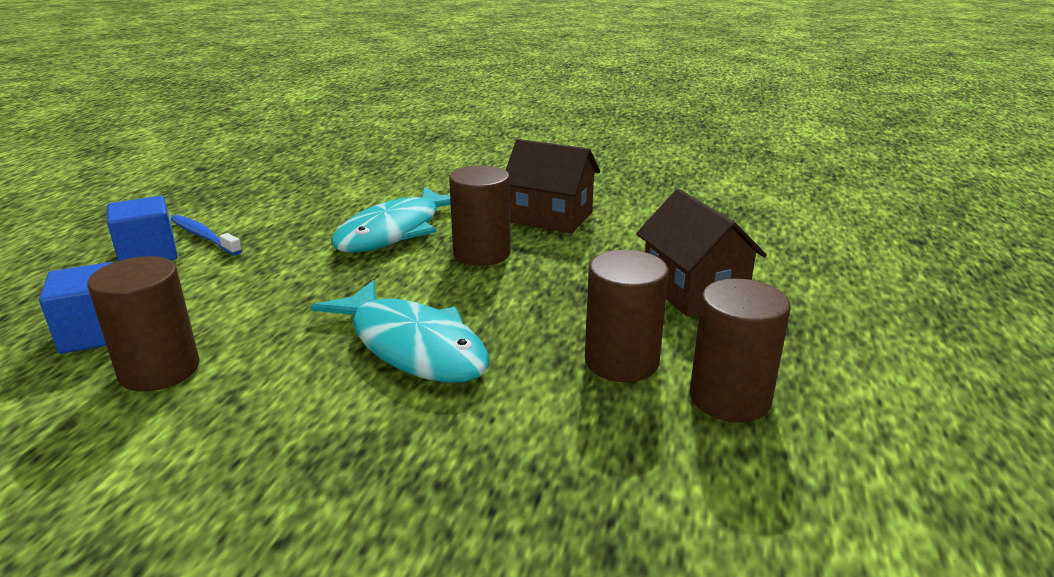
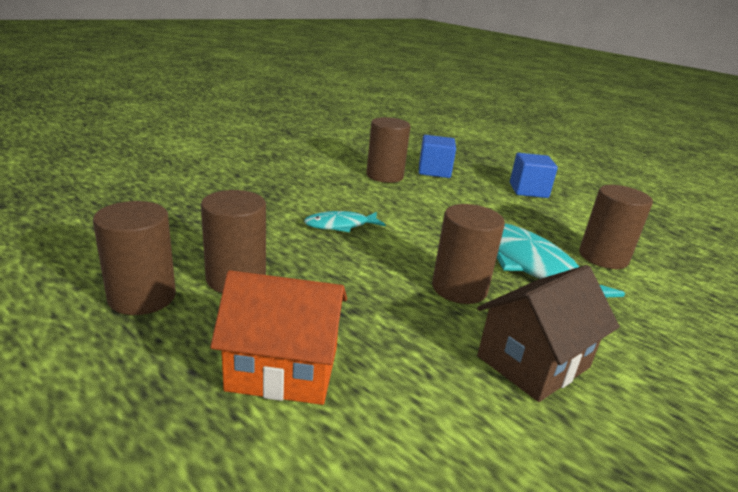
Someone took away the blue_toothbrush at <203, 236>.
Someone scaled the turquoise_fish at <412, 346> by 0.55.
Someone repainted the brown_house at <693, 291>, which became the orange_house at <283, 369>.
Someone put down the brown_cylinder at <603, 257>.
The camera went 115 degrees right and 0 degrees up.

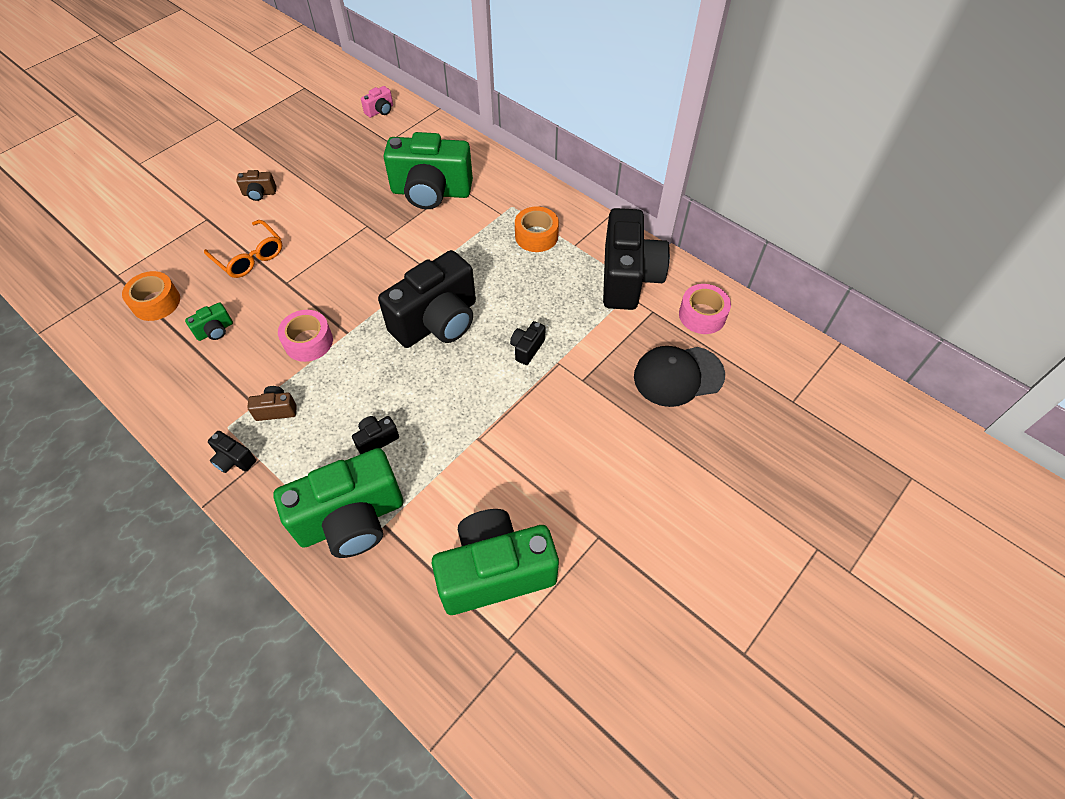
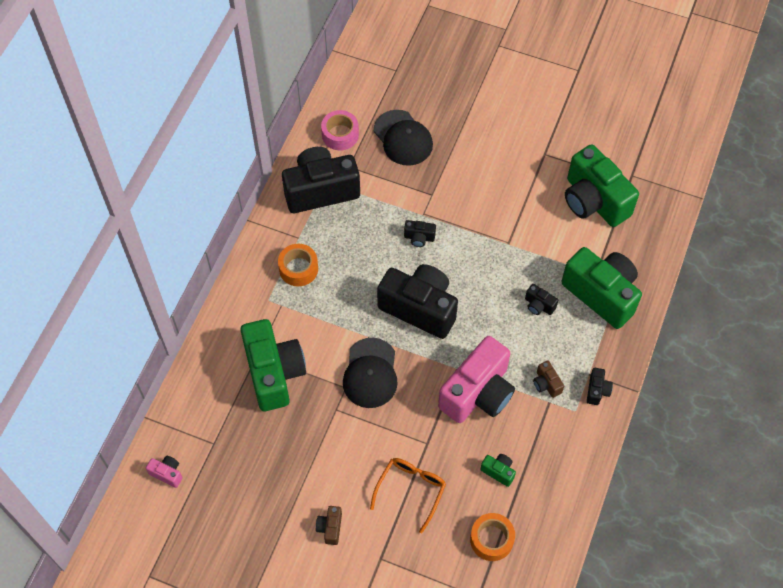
Someone rotated the brown_camera at <259, 194> by 150 degrees counterclockwise.
Someone swapped the pink_tape at <308, 342> for the pink_camera at <478, 393>.
Someone put down the black_cap at <370, 373>.
The camera went 110 degrees left and 5 degrees up.

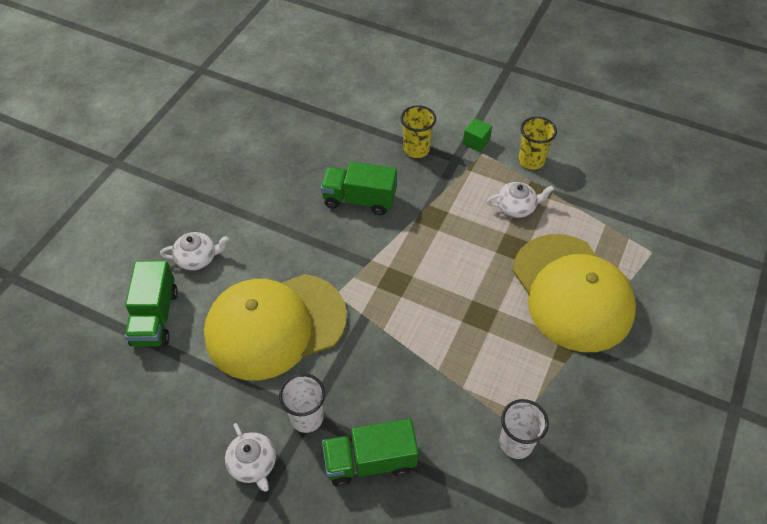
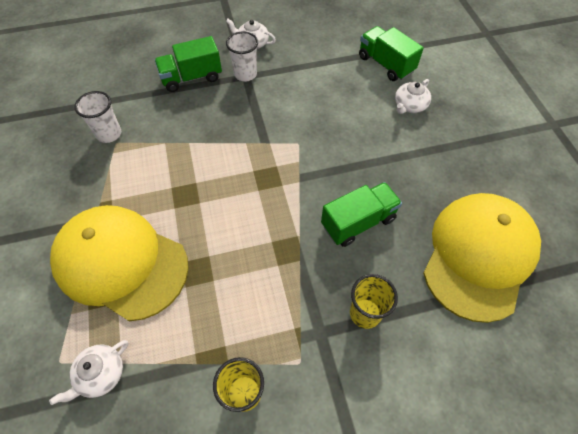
Someone carried the yellow_cap from <275, 326> to <479, 256>.
Someone rotated the green_truck at <370, 461> by 150 degrees counterclockwise.
Someone took away the green_cube at <476, 142>.
Someone carried the white_teapot from <516, 207> to <101, 374>.
The camera went 140 degrees right and 5 degrees up.

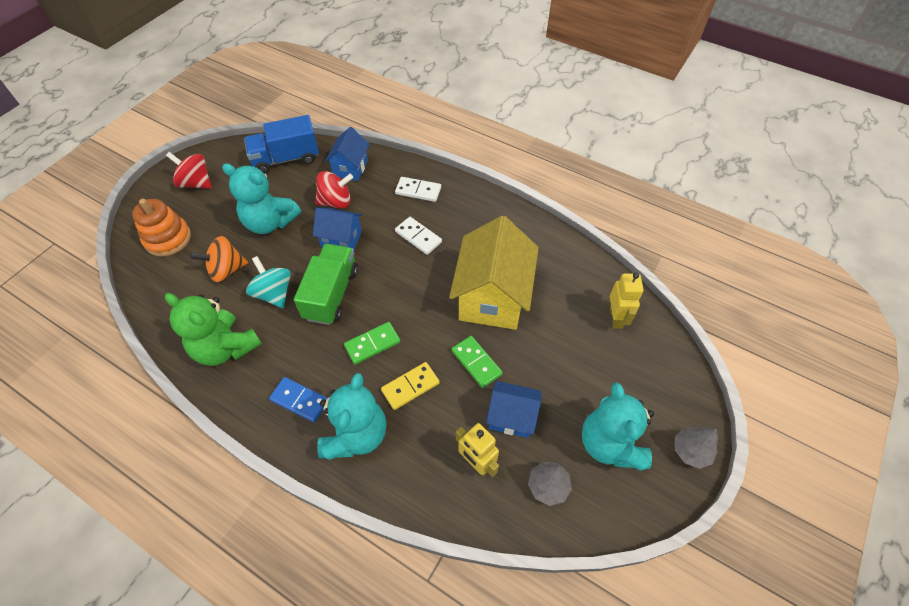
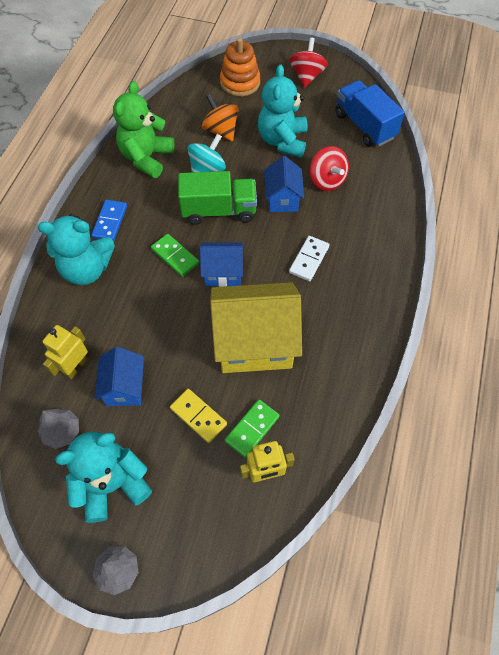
Someone carried the blue_house from <350, 168> to <223, 273>.
Someone carried the yellow_domino from <410, 386> to <198, 416>.
Someone took away the white_domino at <418, 191>.
Someone carried the green_domino from <476, 362> to <252, 429>.
The camera went 75 degrees right and 5 degrees up.

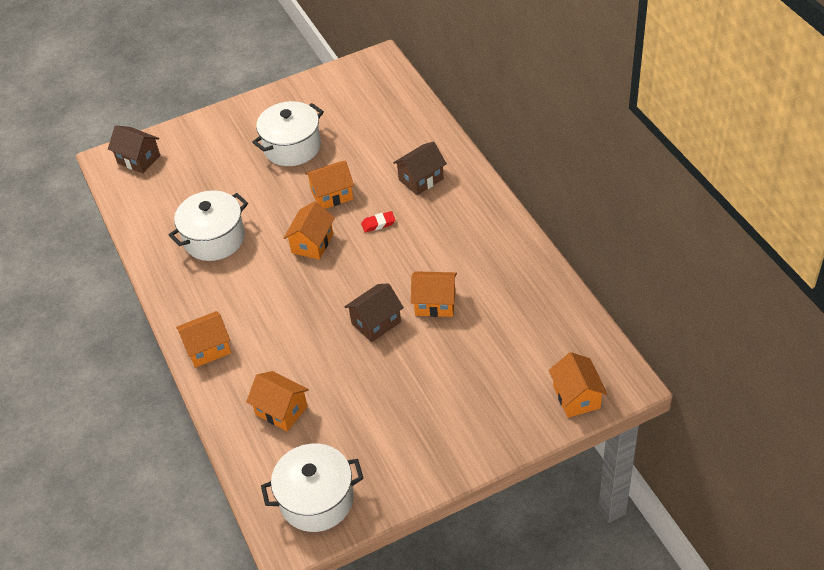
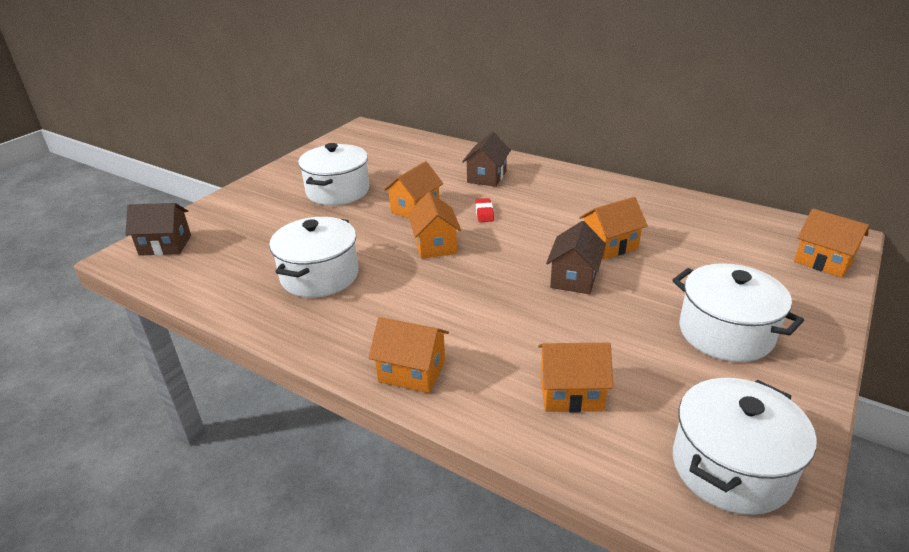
Someone rotated the orange_house at <208, 349> by 75 degrees clockwise.
Someone rotated the red_eraser at <378, 224> by 45 degrees counterclockwise.
Someone put down the white_pot at <725, 333>.
The camera went 35 degrees left and 15 degrees down.

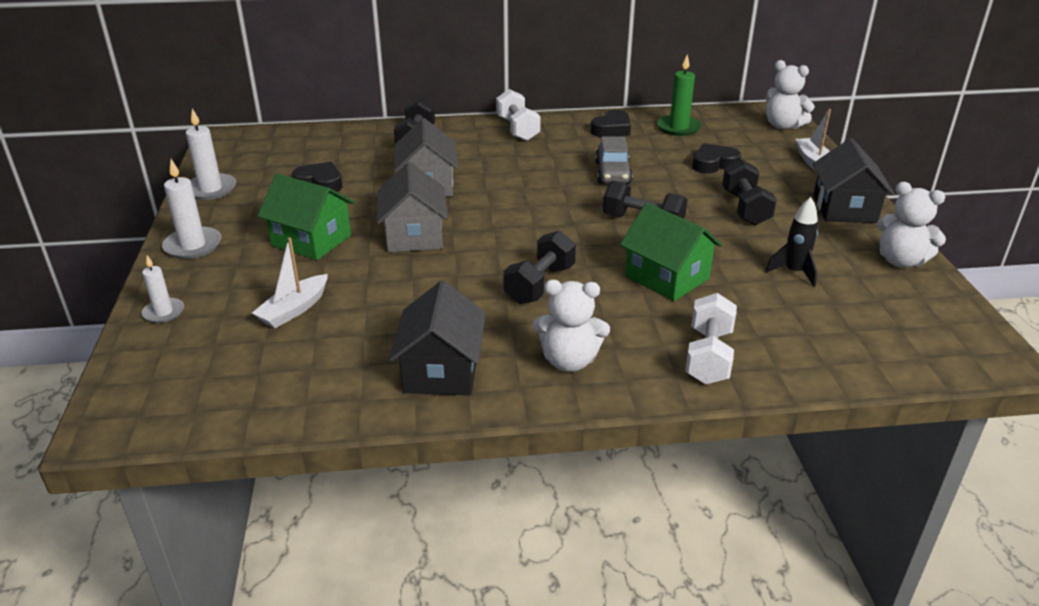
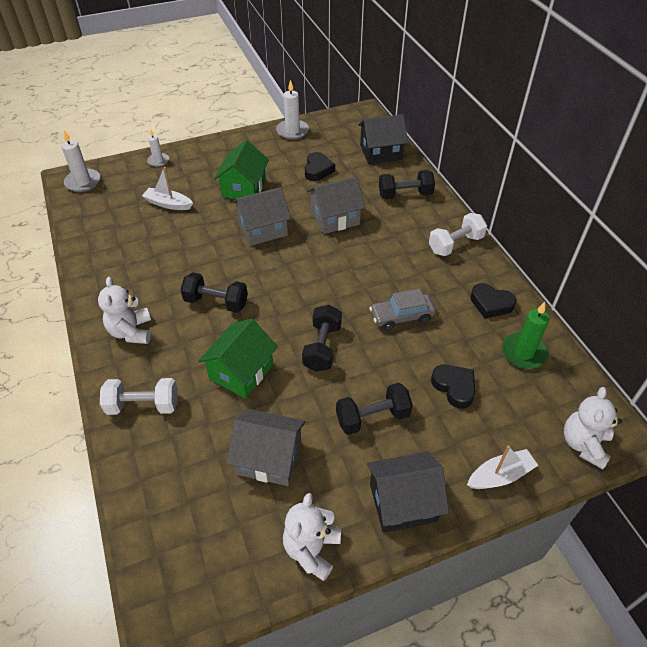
Someone carried the white_candle from <193, 245> to <83, 182>.
Someone carried the black_house from <441, 370> to <381, 152>.
Someone swapped the black_rocket at <794, 272> for the grey_house at <269, 458>.
The camera went 75 degrees right and 15 degrees up.

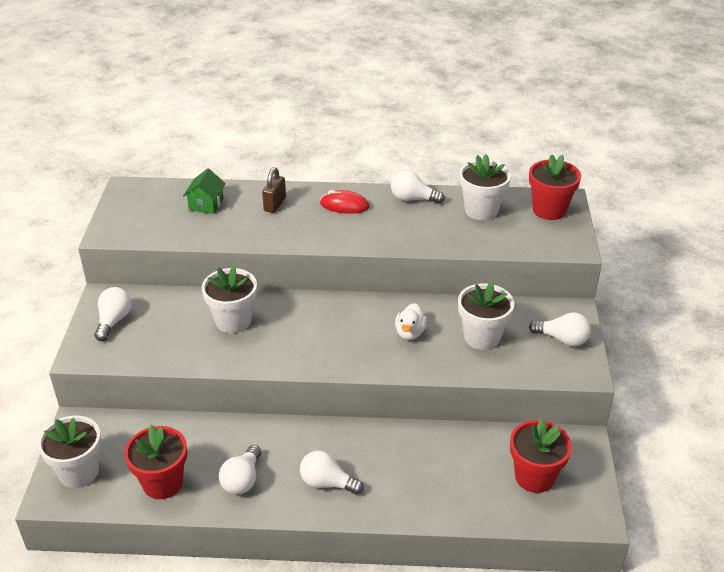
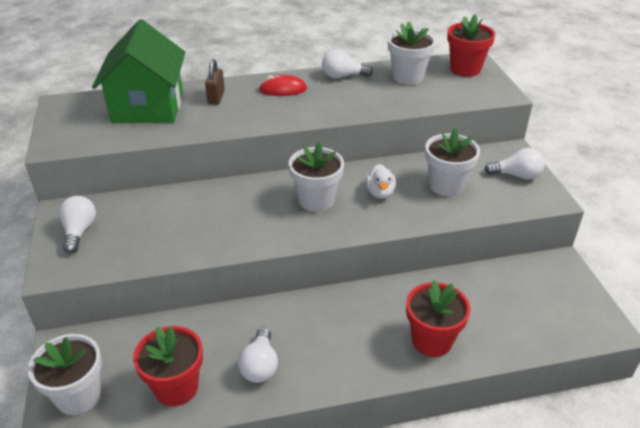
Someone scaled the green_house at <206, 204> by 2.30.
Someone carried the white_flower_pot from <233, 321> to <316, 200>.
Someone took away the white_light_bulb at <327, 483>.
Someone carried the red_flower_pot from <534, 477> to <432, 340>.
The camera went 15 degrees left and 0 degrees up.

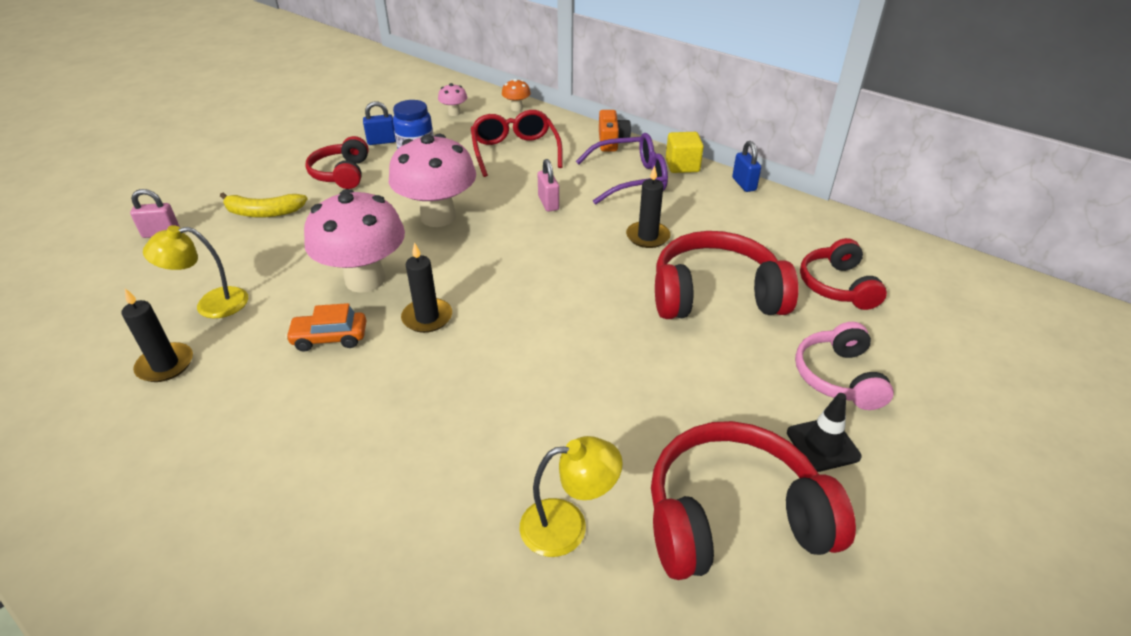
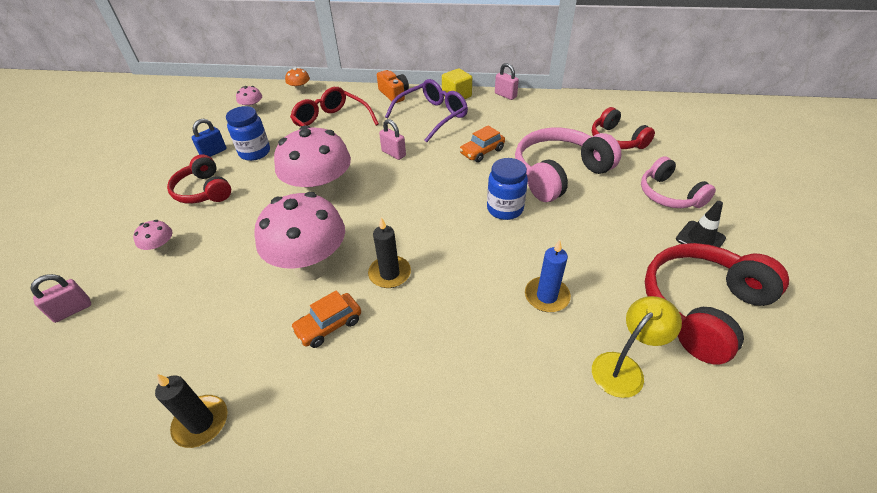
Someone took away the yellow_lamp at <211, 304>.
Someone swapped the yellow_banana at <264, 212> for the pink_mushroom at <162, 250>.
Someone swapped the black_candle at <647, 237> for the orange_car at <482, 152>.
Someone repainted the red_headphones at <715, 295>, which became the pink_headphones at <559, 174>.
Someone repainted the blue_padlock at <744, 184>, which became the pink_padlock at <505, 95>.
Someone put down the blue_jar at <505, 209>.
Someone put down the blue_candle at <546, 296>.
The camera went 30 degrees left and 5 degrees up.

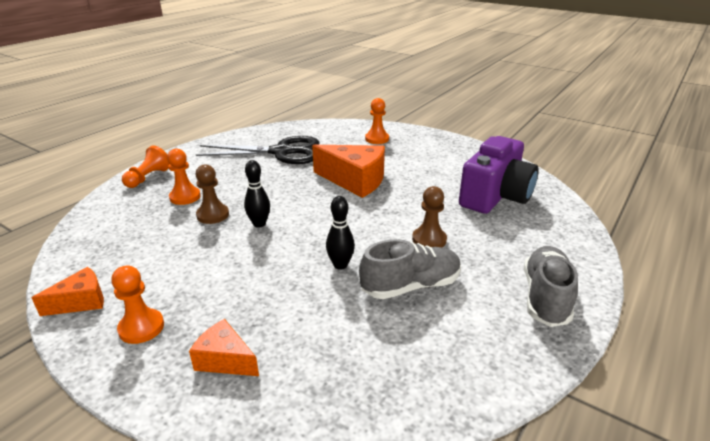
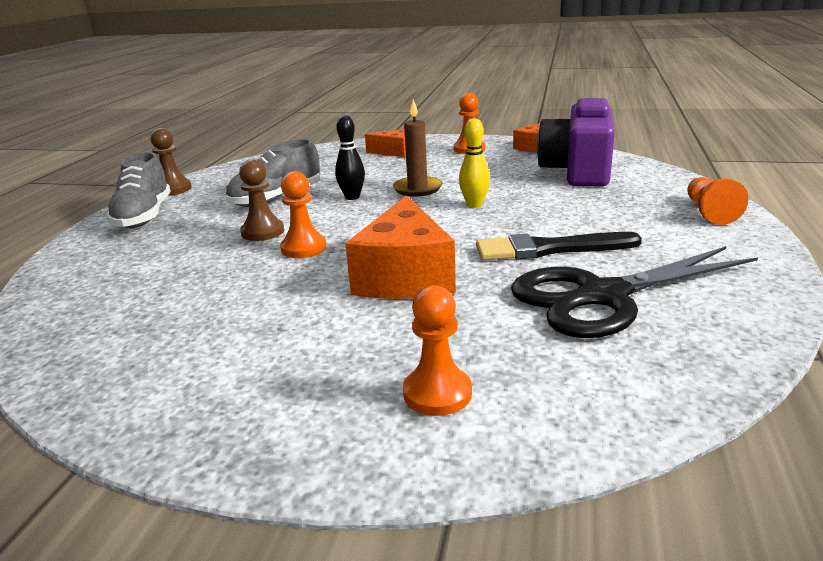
Someone carried the orange_pawn from <185, 197> to <304, 248>.
Someone carried the brown_pawn from <213, 215> to <173, 189>.
Someone repainted the black_bowling_pin at <259, 224>, which became the yellow_bowling_pin at <474, 205>.
Someone rotated the orange_cheese at <355, 181> by 90 degrees counterclockwise.
Someone carried the purple_camera from <495, 196> to <578, 171>.
Someone put down the brown_candle at <417, 189>.
Someone put down the black_brush at <550, 249>.
The camera went 160 degrees right and 5 degrees down.

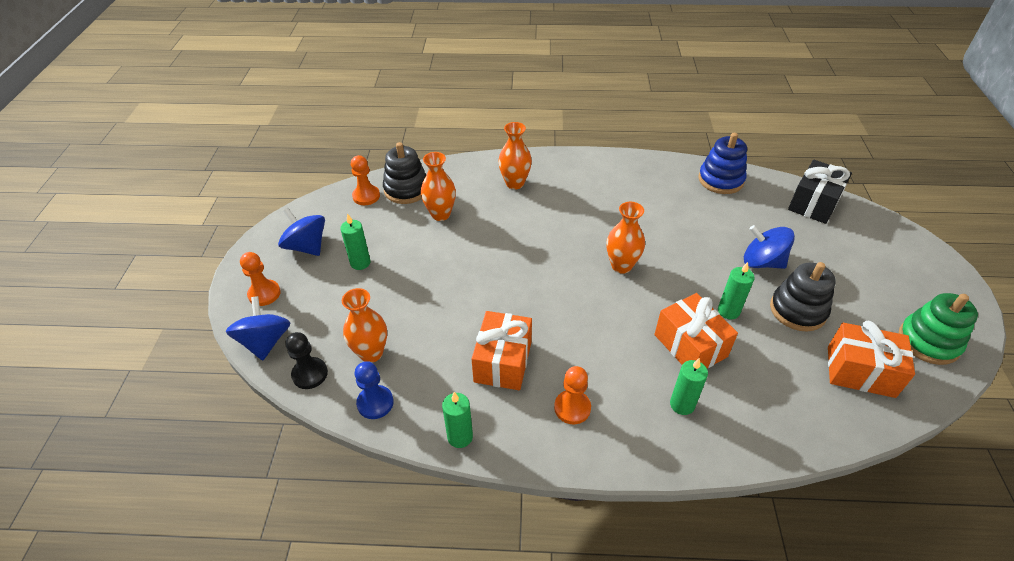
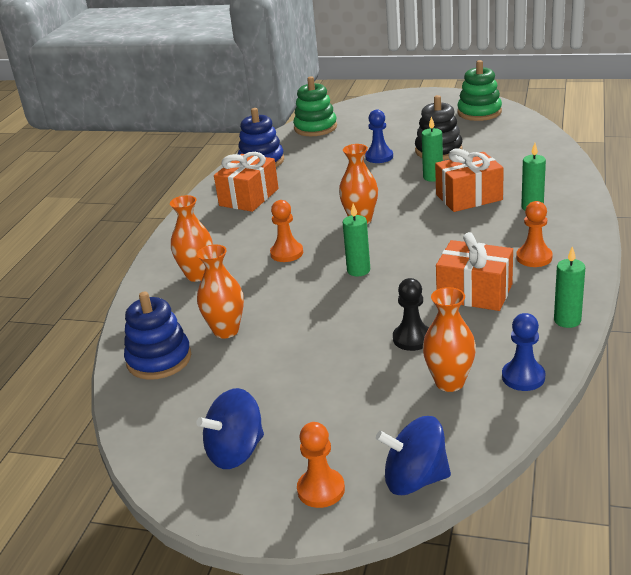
Someone carried the black_pawn from <310, 374> to <412, 338>.
Someone carried the green_candle from <360, 263> to <358, 270>.
Someone carried the orange_pawn from <366, 196> to <287, 253>.
Someone repainted the black_stacking_toy at <406, 189>, which became the blue_stacking_toy at <159, 359>.
Someone swapped the blue_spinning_top at <762, 262> for the blue_pawn at <379, 157>.
Someone swapped the black_gift at <813, 203> for the green_stacking_toy at <315, 128>.
Someone carried the orange_gift from <860, 371> to <249, 197>.
The camera went 75 degrees left and 15 degrees down.

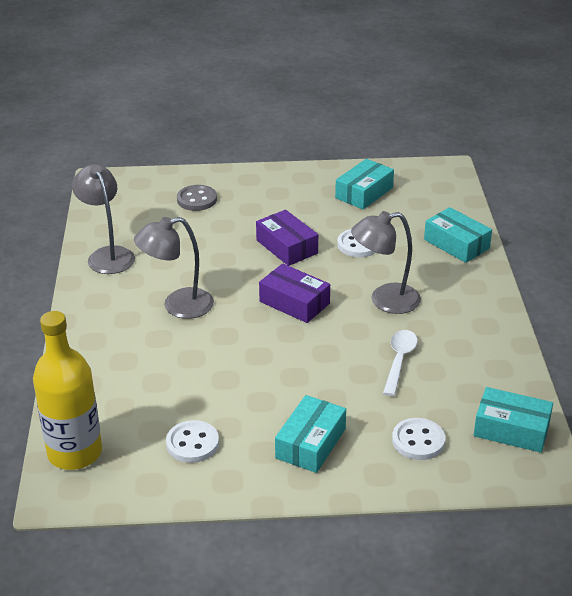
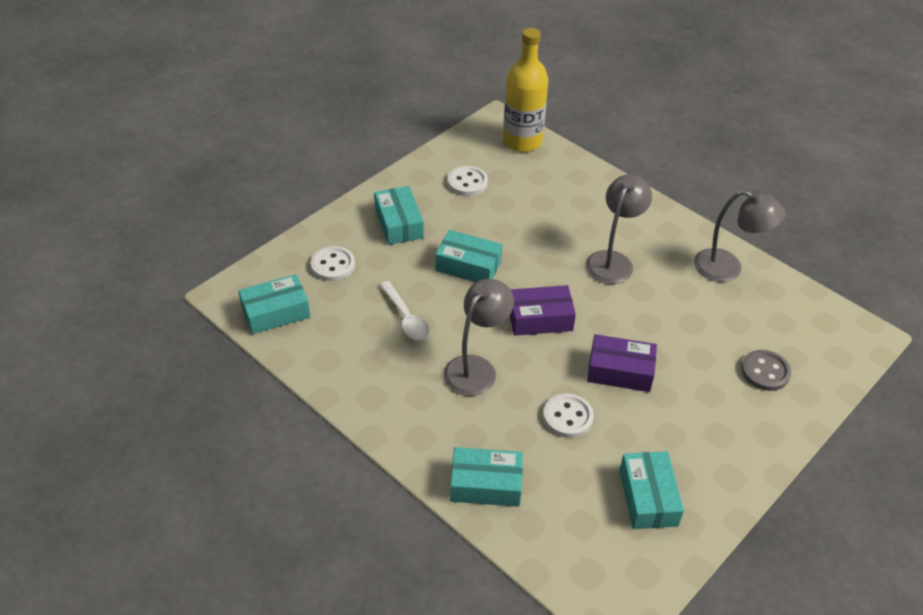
Someone put down the turquoise_box at <468, 266>.
The camera went 135 degrees right and 10 degrees up.

